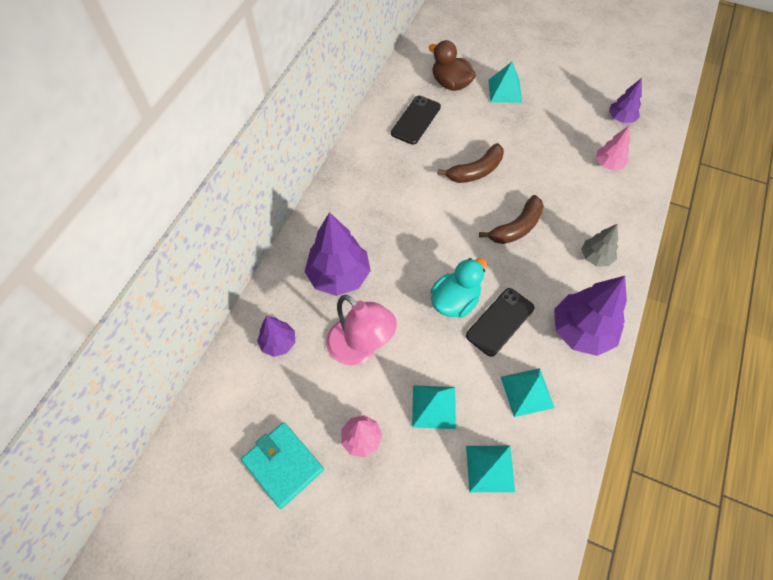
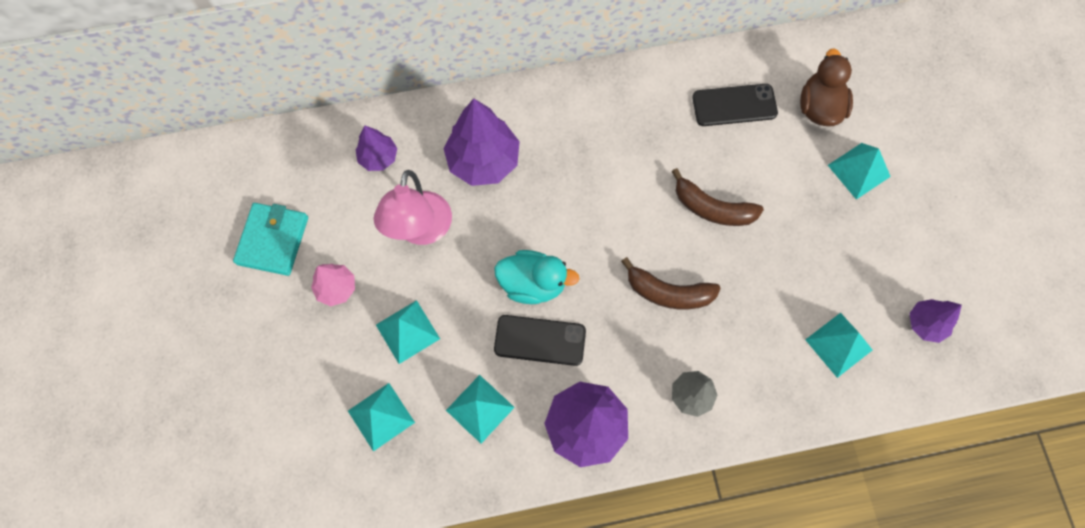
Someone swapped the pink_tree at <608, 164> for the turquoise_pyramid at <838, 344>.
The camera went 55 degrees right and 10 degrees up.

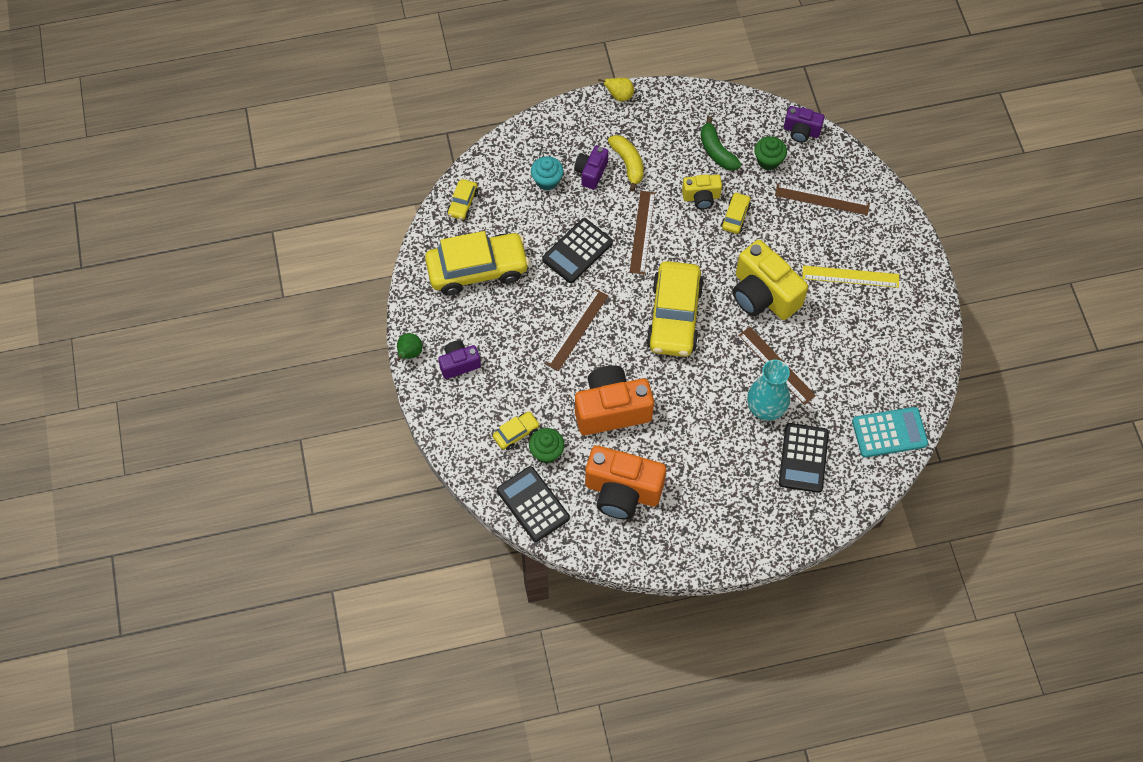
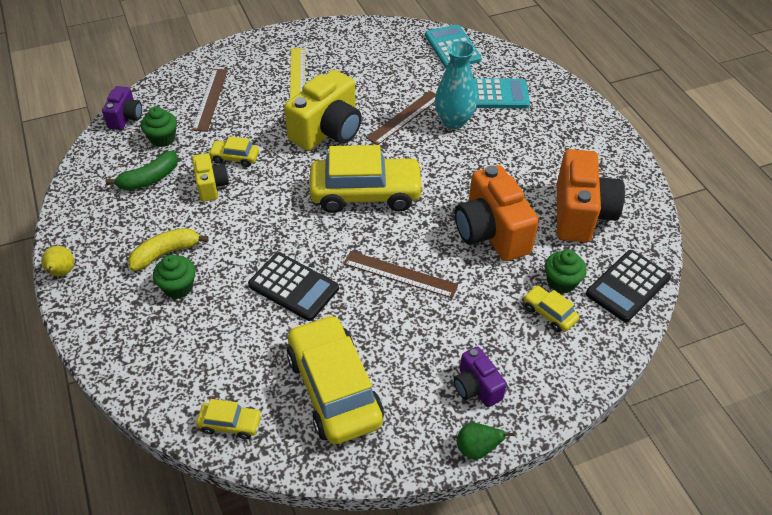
Someone took away the turquoise_cupcake at <547, 180>.
Someone swapped the purple_camera at <591, 172> for the green_cupcake at <178, 287>.
Someone took away the brown_ruler at <642, 232>.
Someone repainted the black_calculator at <803, 458>, which became the turquoise_calculator at <495, 95>.
The camera went 100 degrees left and 15 degrees down.

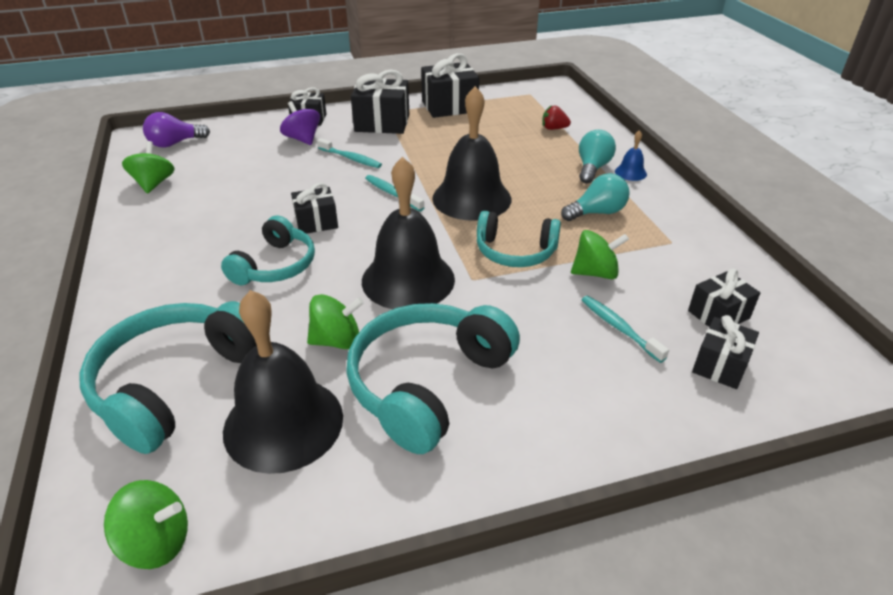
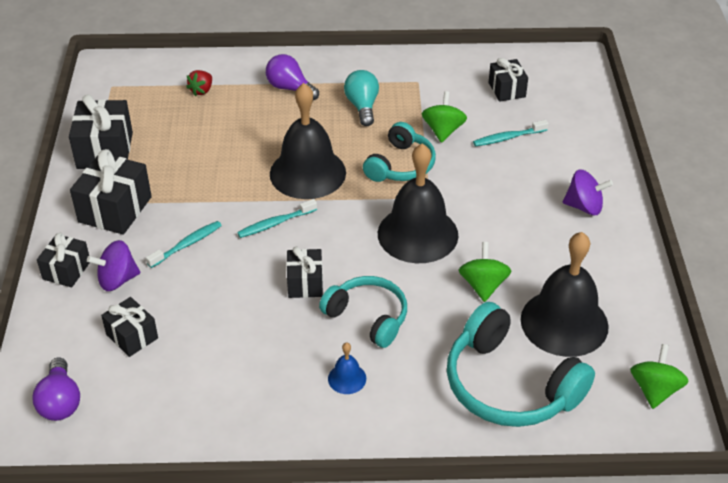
Someone took away the green_spinning_top at <154, 184>.
Someone took away the turquoise_headphones at <428, 384>.
Someone repainted the turquoise_light_bulb at <592, 168>, which became the purple_light_bulb at <290, 88>.
Someone carried the blue_bell from <630, 172> to <347, 378>.
Someone carried the black_gift from <720, 365> to <132, 336>.
Someone put down the purple_spinning_top at <584, 207>.
The camera went 75 degrees left and 5 degrees up.

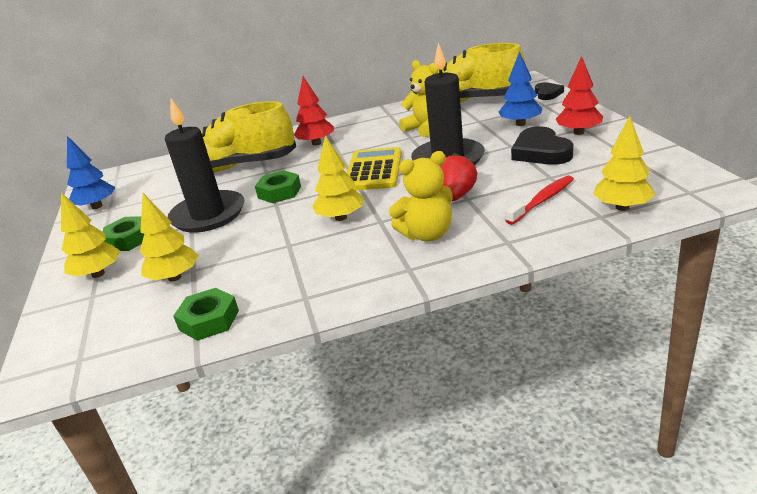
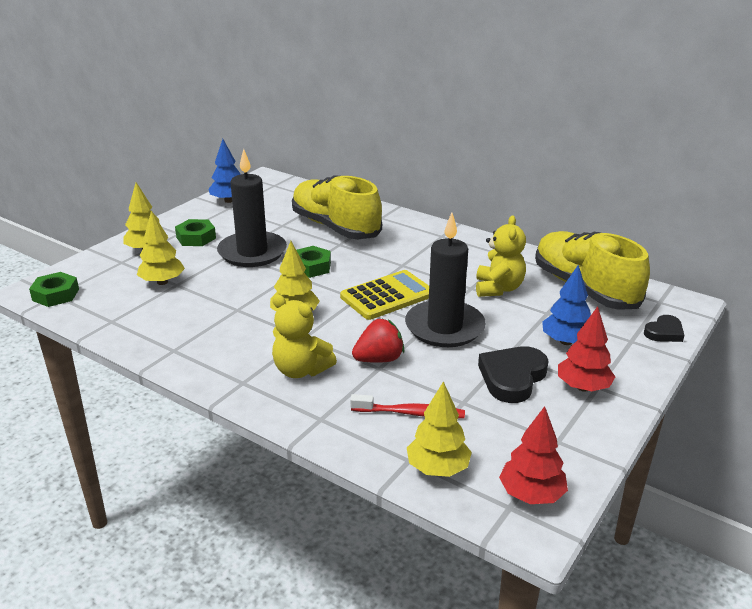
Someone carried the green_nut from <209, 320> to <56, 295>.
Someone carried the red_tree from <316, 143> to <531, 495>.
The camera went 45 degrees right and 0 degrees up.

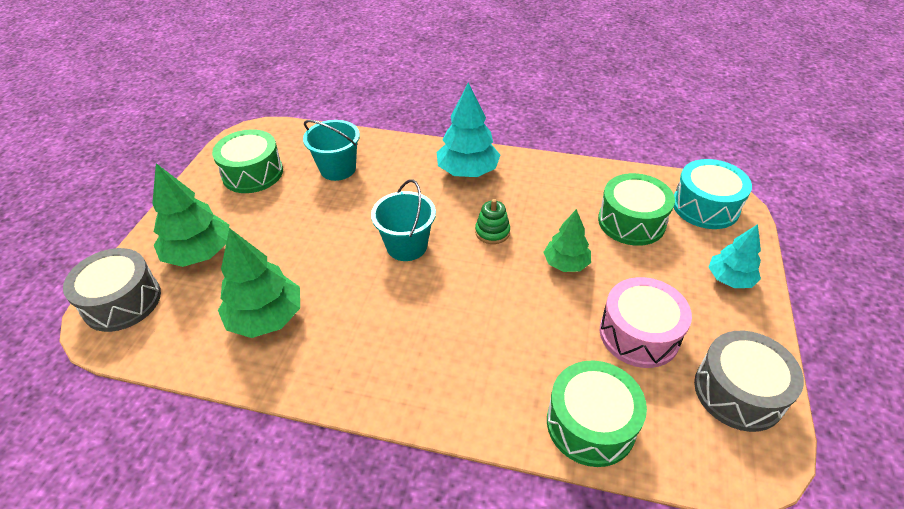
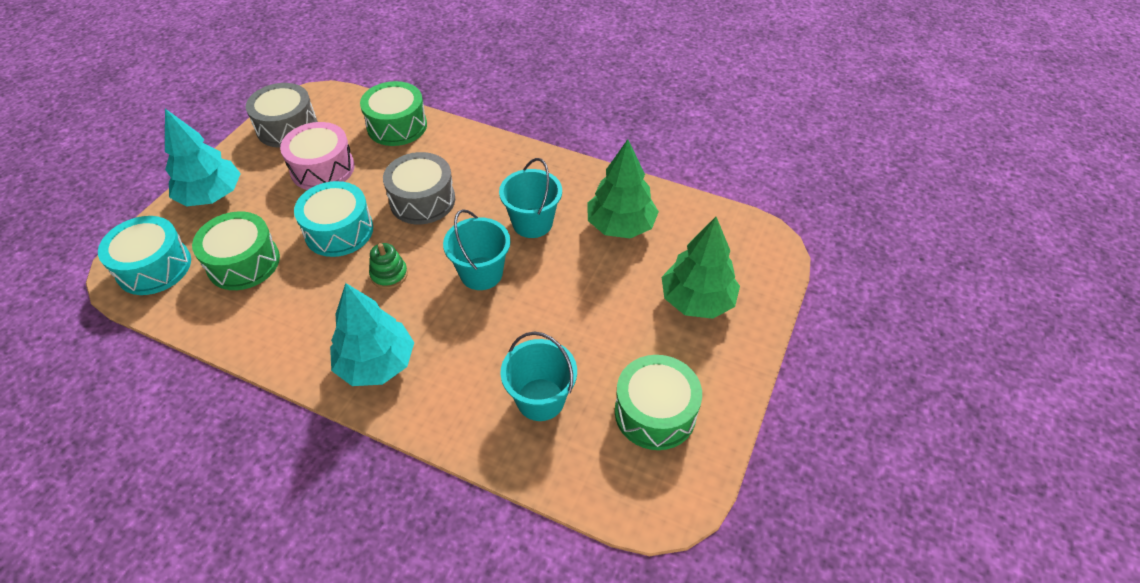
Someone carried the grey_drum from <122, 301> to <422, 200>.
Someone swapped the green_tree at <566, 263> for the turquoise_drum at <339, 231>.
Someone scaled the turquoise_tree at <729, 279> by 1.58.
Someone put down the turquoise_bucket at <532, 223>.
The camera went 170 degrees left and 5 degrees up.

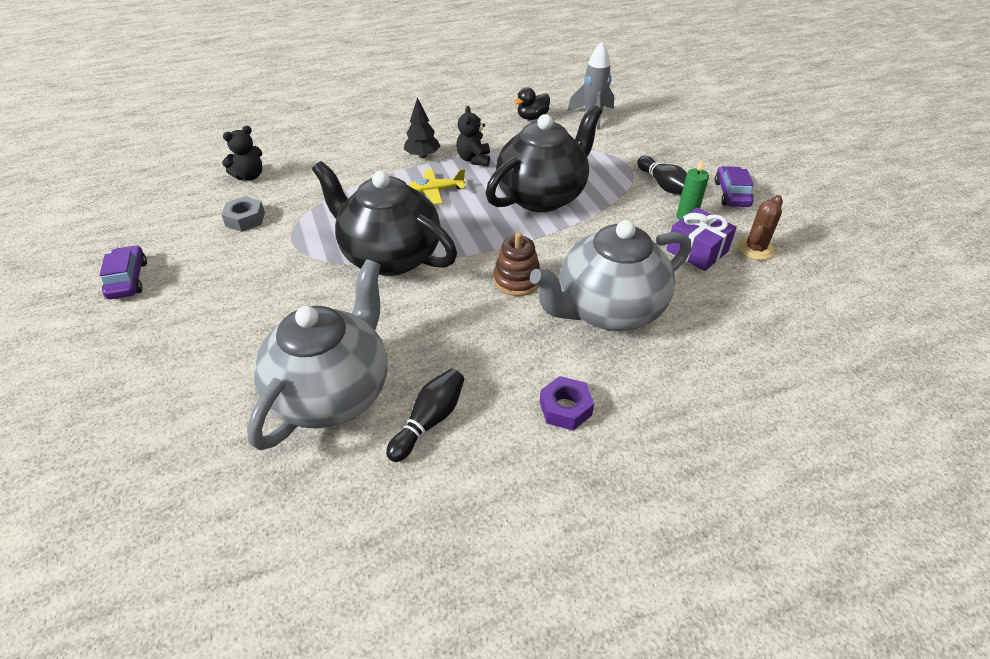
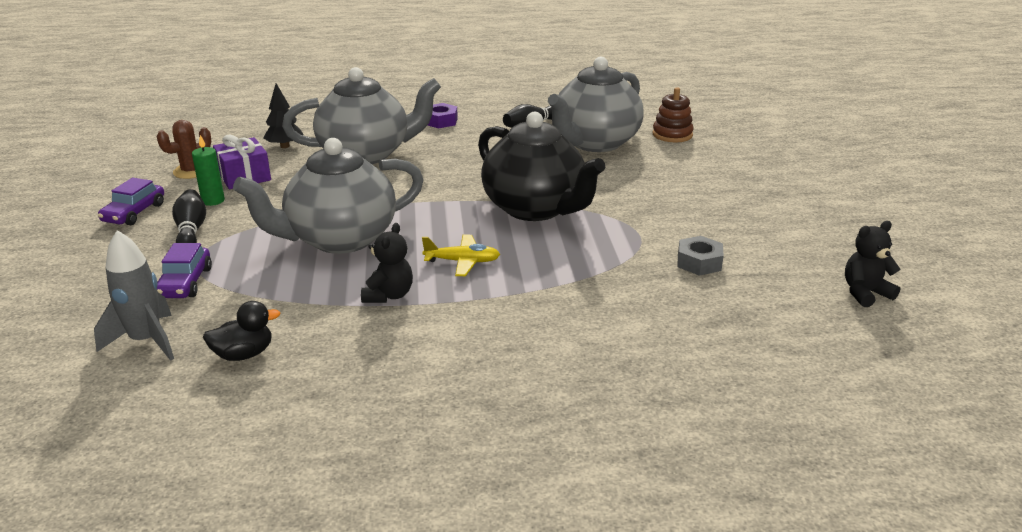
Someone carried the purple_car from <128, 279> to <185, 283>.
Someone carried the black_teddy_bear from <249, 176> to <865, 293>.
Someone carried the black_tree from <422, 155> to <285, 146>.
Someone repainted the black_teapot at <542, 196>, which became the grey_teapot at <340, 239>.
Someone carried the brown_stacking_toy from <517, 280> to <672, 135>.
The camera went 165 degrees left and 15 degrees down.

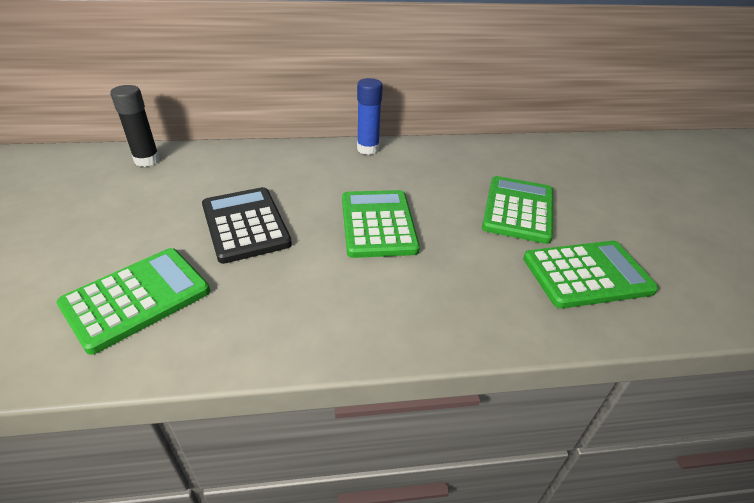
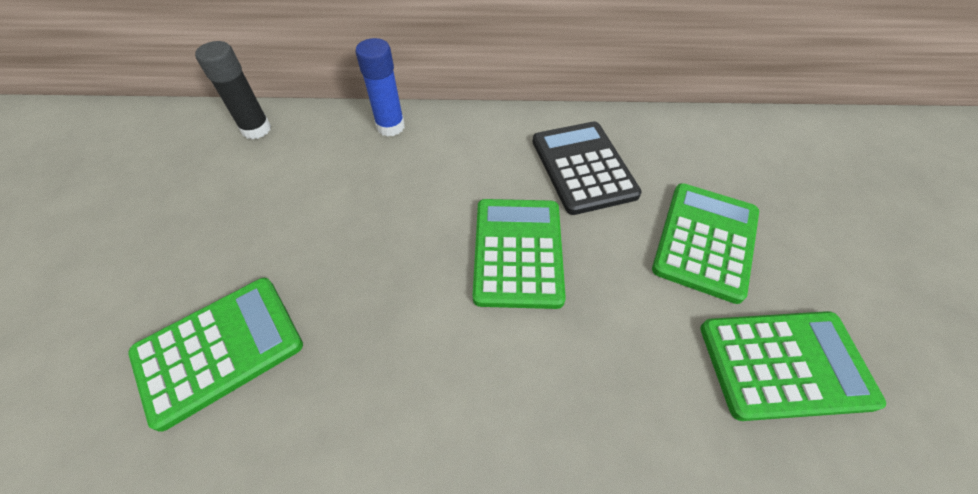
Someone carried the black_calculator from <245, 225> to <583, 167>.
Someone carried the blue_glue_stick from <368, 149> to <390, 126>.
The camera went 10 degrees right and 15 degrees up.

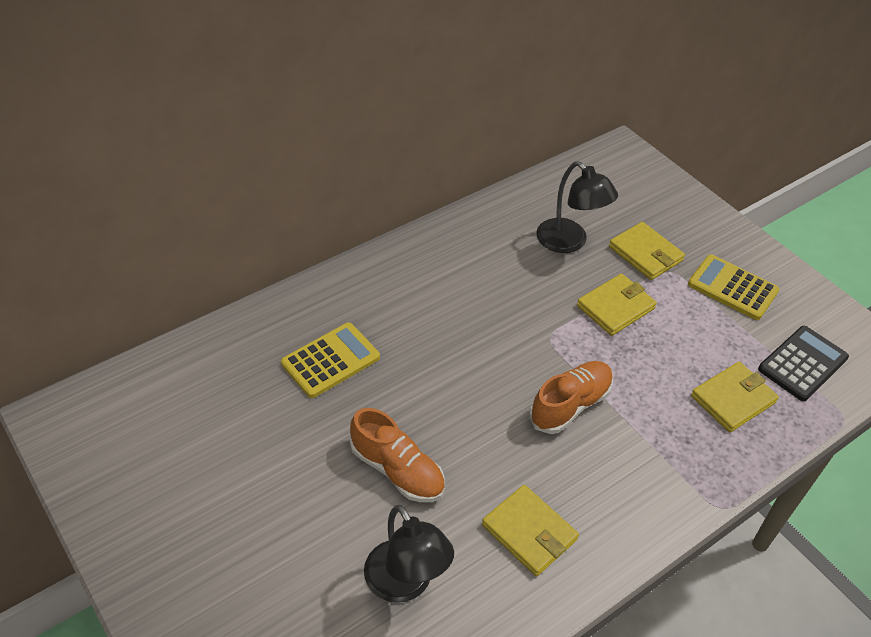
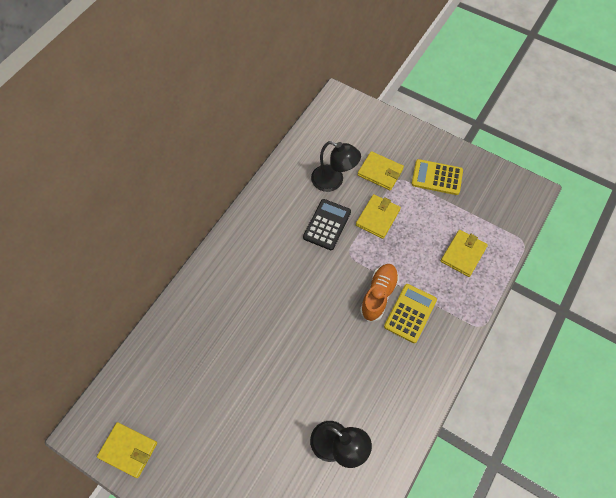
Someone carried the yellow_calculator from <330, 361> to <410, 313>.
Someone took away the orange_shoe at <397, 470>.
Someone carried the yellow_wallet from <529, 532> to <128, 450>.
Someone carried the black_calculator from <802, 364> to <327, 224>.
The camera went 20 degrees left and 15 degrees up.

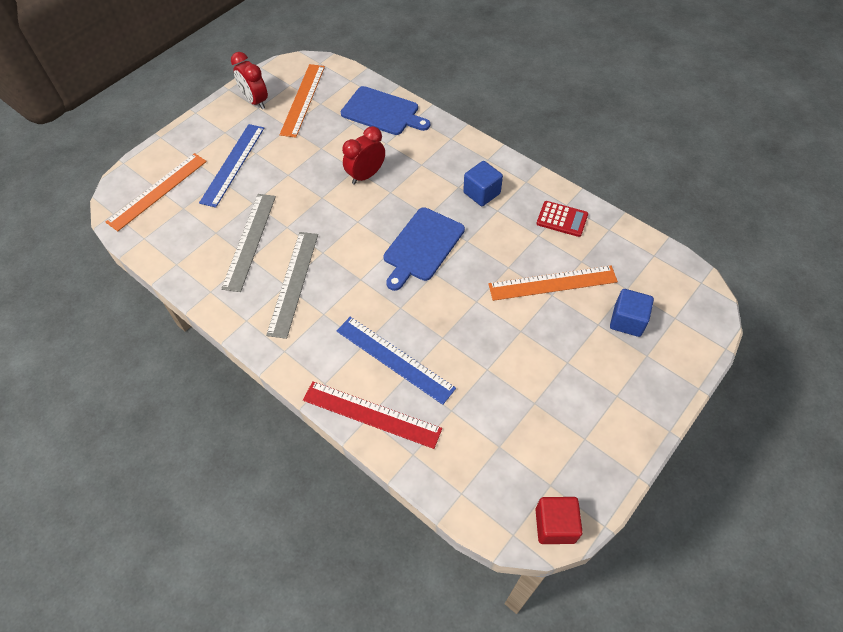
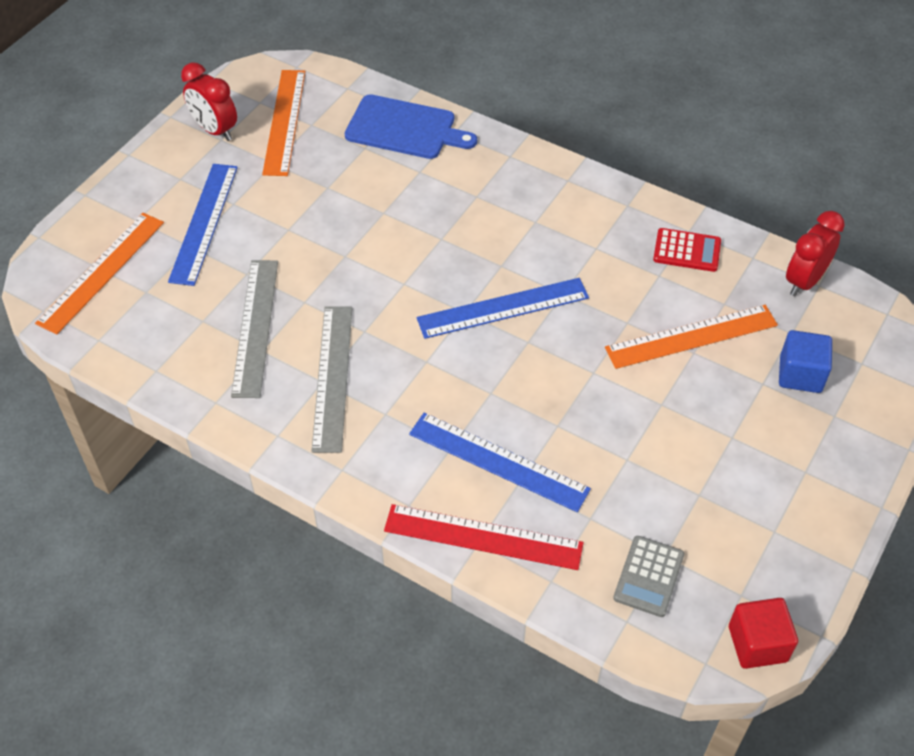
Someone carried the red_clock from <366, 175> to <804, 281>.
Someone swapped the blue_cutting_board at <422, 246> for the blue_ruler at <503, 308>.
Someone took away the blue_cube at <481, 193>.
Someone put down the grey_calculator at <648, 576>.
The camera went 10 degrees left and 5 degrees down.

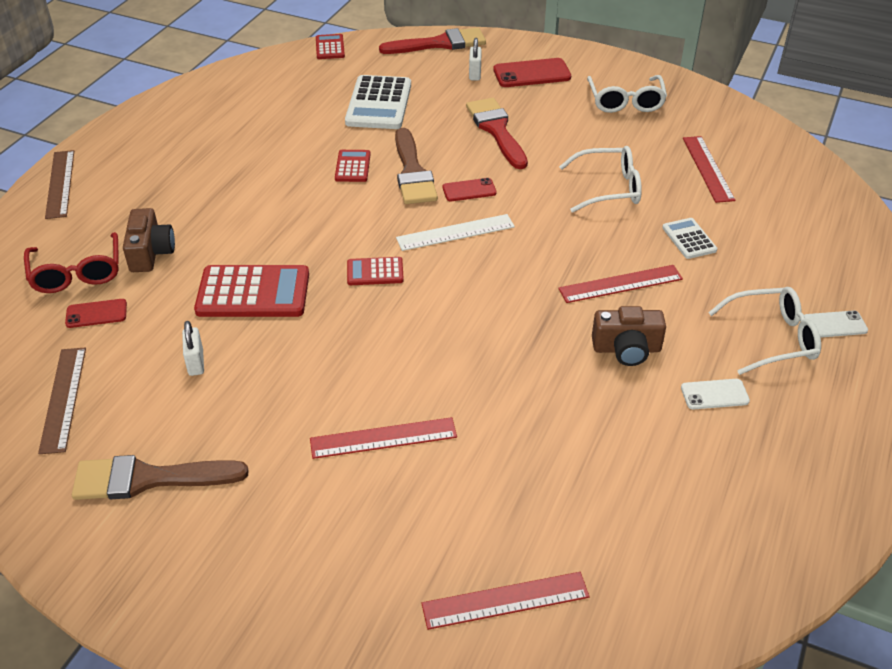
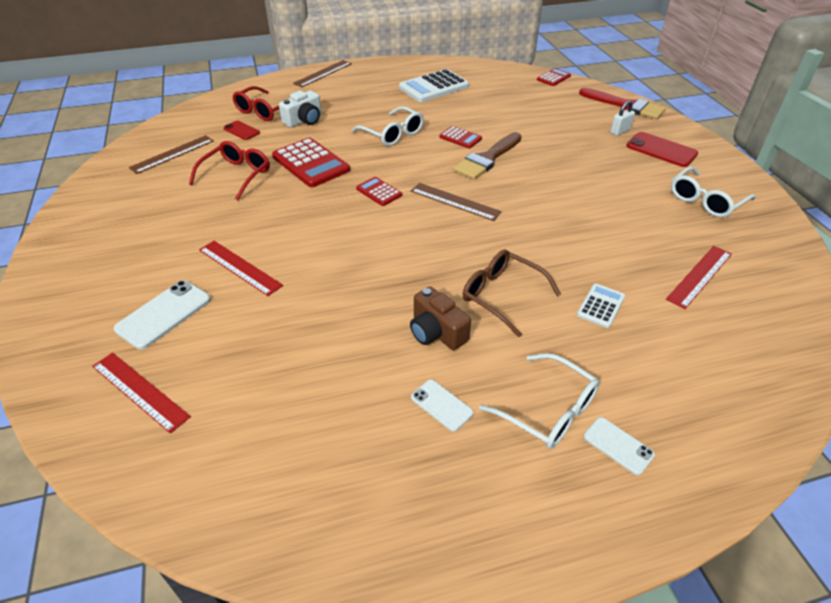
Someone took away the brown_brush at <148, 479>.
Someone repainted the brown_camera at <151, 253>, which became the white_camera at <304, 120>.
Someone swapped the white_padlock at <196, 363> for the red_glasses at <236, 175>.
Someone rotated the red_calculator at <352, 166> by 75 degrees clockwise.
Someone carried the white_calculator from <379, 104> to <434, 87>.
Someone repainted the white_ruler at <455, 232>, which became the brown_ruler at <455, 201>.
Someone took away the red_phone at <469, 190>.
Someone took away the red_brush at <496, 130>.
Someone swapped the red_ruler at <620, 284> for the brown_glasses at <502, 295>.
Someone carried the white_glasses from <609, 188> to <392, 134>.
Someone put down the white_phone at <164, 314>.
The camera went 50 degrees right and 0 degrees up.

